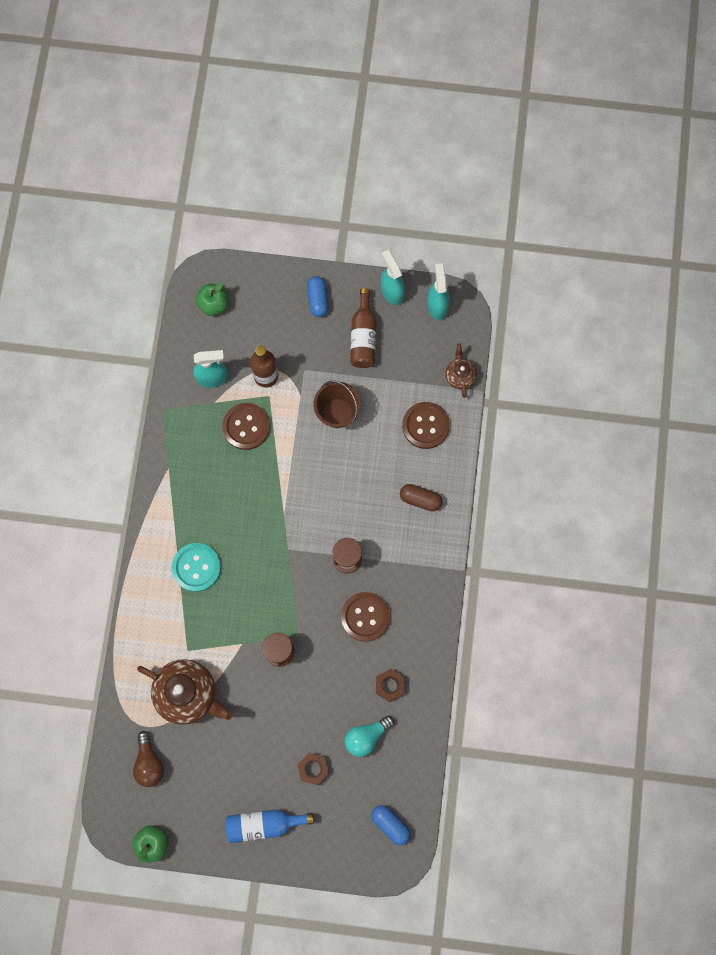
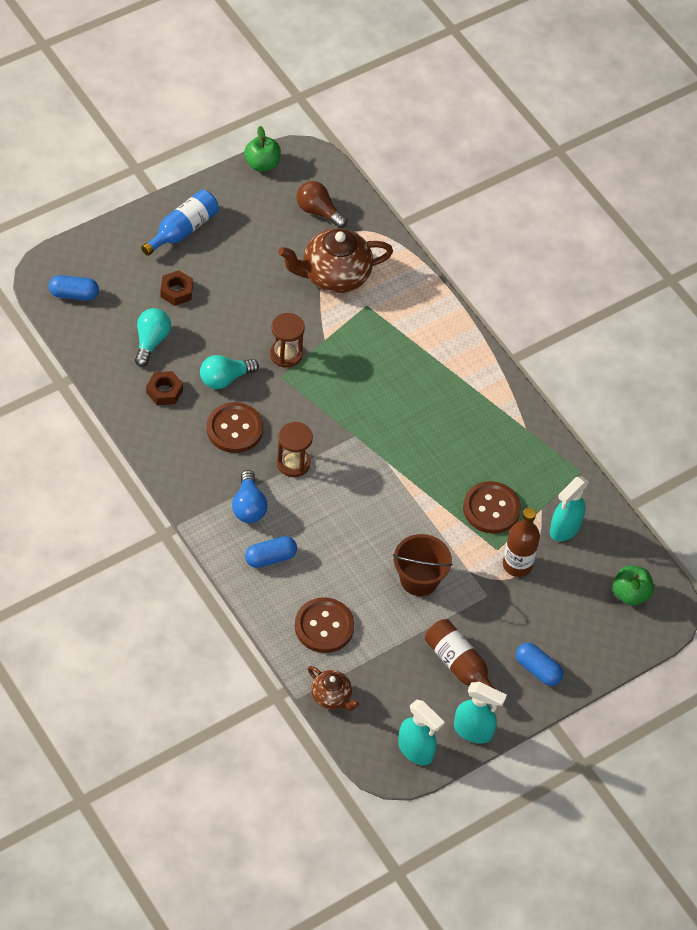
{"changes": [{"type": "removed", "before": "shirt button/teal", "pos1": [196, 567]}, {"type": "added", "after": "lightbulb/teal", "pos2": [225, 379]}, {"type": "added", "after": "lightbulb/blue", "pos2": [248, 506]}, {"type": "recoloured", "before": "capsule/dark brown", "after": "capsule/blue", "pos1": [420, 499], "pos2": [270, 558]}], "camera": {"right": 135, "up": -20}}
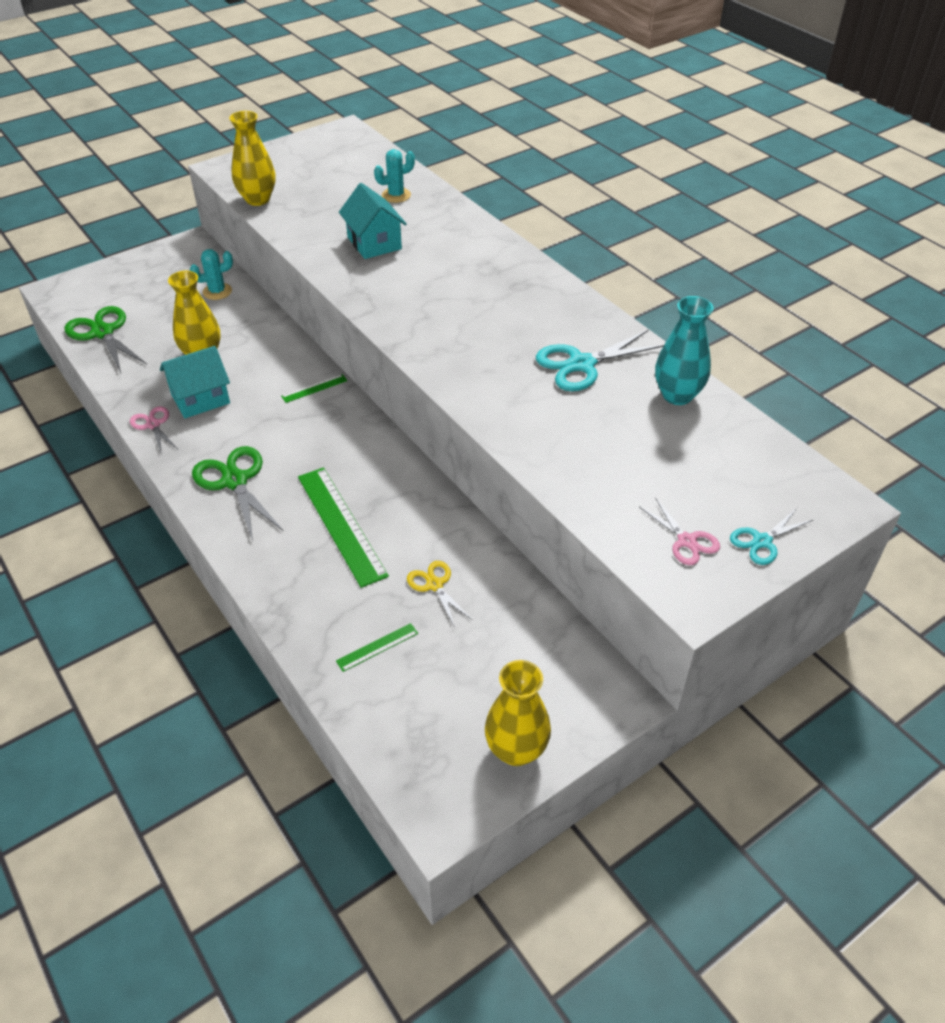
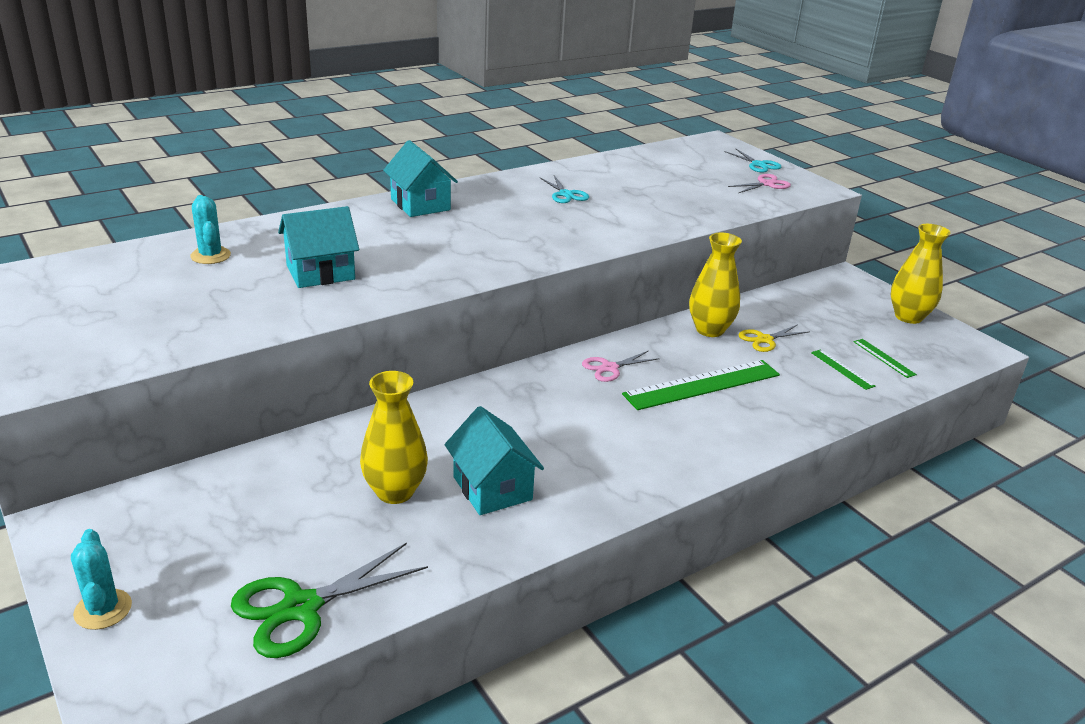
{"changes": [{"type": "removed", "before": "shears/leaf-green", "pos1": [235, 480]}, {"type": "removed", "before": "tall vase/teal", "pos1": [677, 395]}, {"type": "added", "after": "house/teal", "pos2": [420, 204]}, {"type": "moved", "before": "shears/rosy", "pos1": [153, 424], "pos2": [609, 368]}, {"type": "moved", "before": "prickly plant/teal", "pos1": [217, 291], "pos2": [103, 609]}, {"type": "moved", "before": "tall vase/yellow", "pos1": [258, 199], "pos2": [710, 330]}, {"type": "moved", "before": "measuring stick/leaf-green", "pos1": [314, 388], "pos2": [884, 358]}, {"type": "resized", "before": "shears/teal", "pos1": [581, 364], "pos2": [566, 194], "scale": 0.58}], "camera": {"right": -90, "up": -15}}
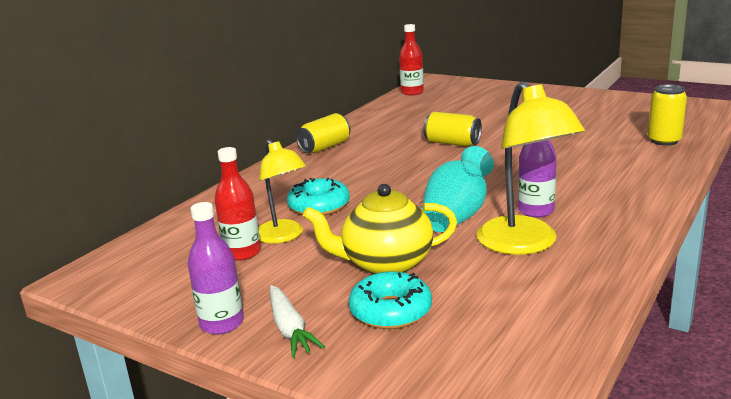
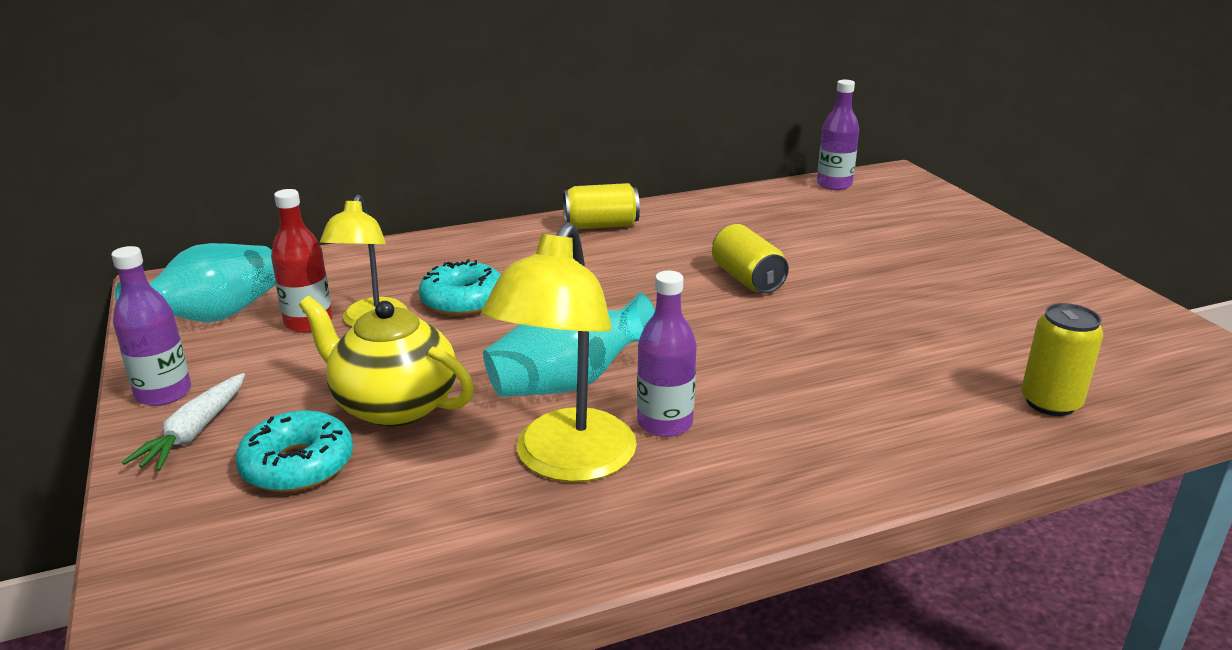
{"changes": [{"type": "added", "after": "tall vase/teal", "pos2": [214, 317]}, {"type": "recoloured", "before": "bottle/scarlet", "after": "bottle/purple", "pos1": [412, 92], "pos2": [834, 184]}], "camera": {"right": 35, "up": 5}}
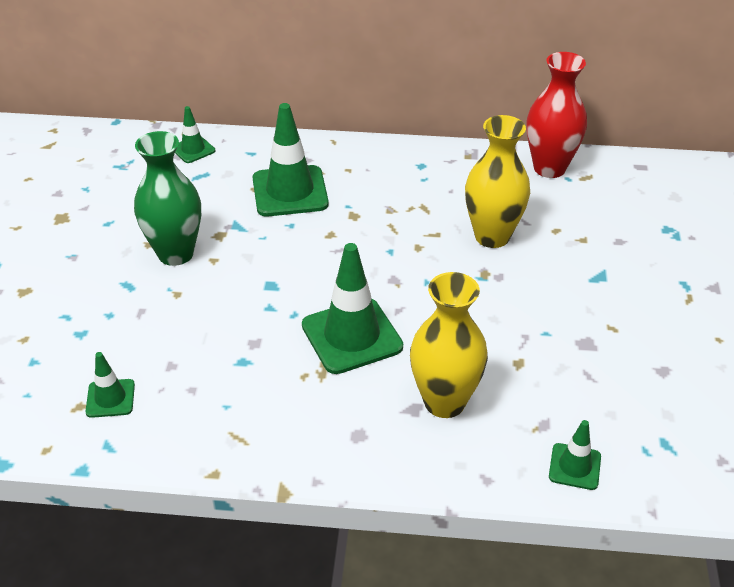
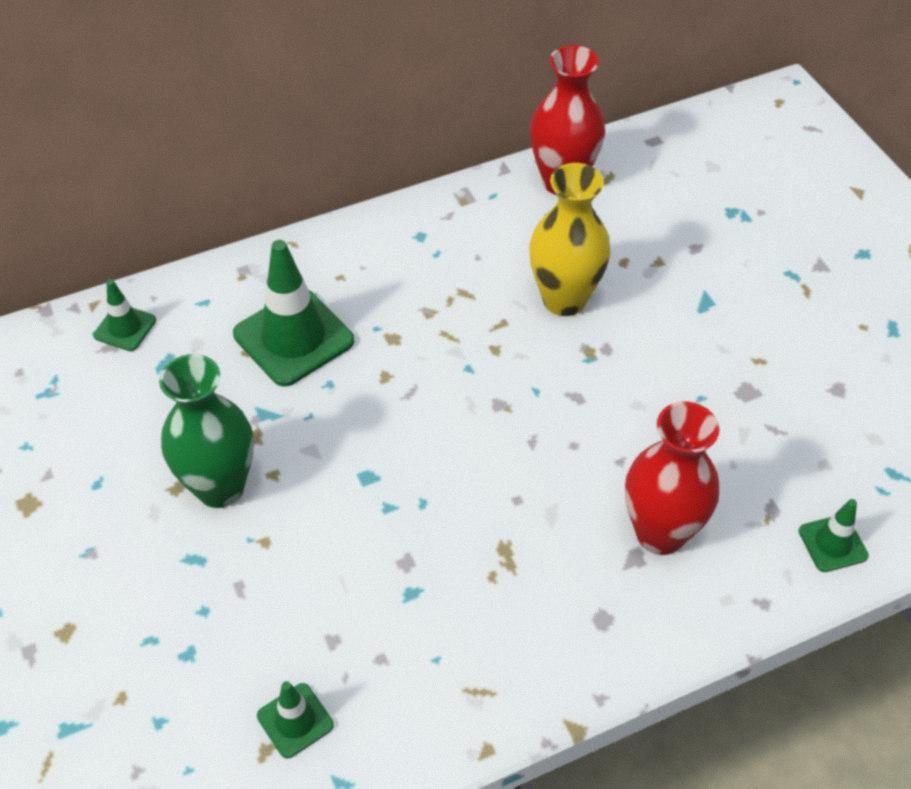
{"changes": [{"type": "removed", "before": "road cone/leaf-green", "pos1": [352, 336]}, {"type": "recoloured", "before": "tall vase/yellow", "after": "tall vase/scarlet", "pos1": [444, 402], "pos2": [660, 533]}], "camera": {"right": -30, "up": 10}}
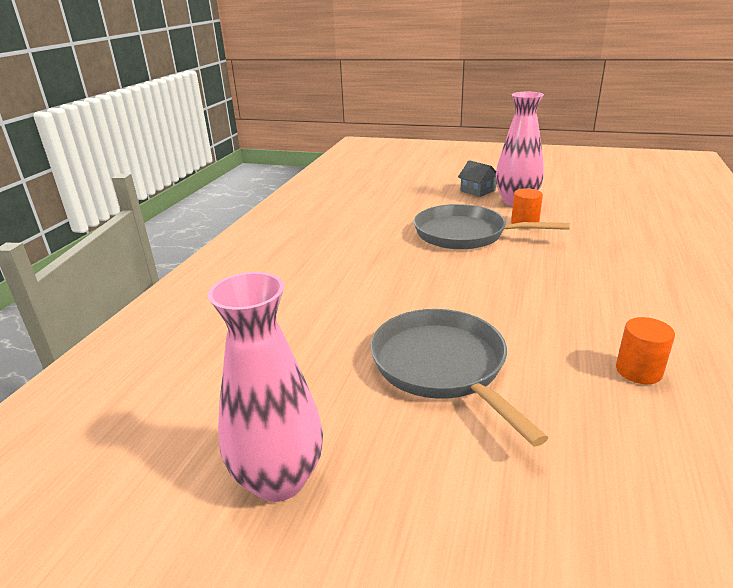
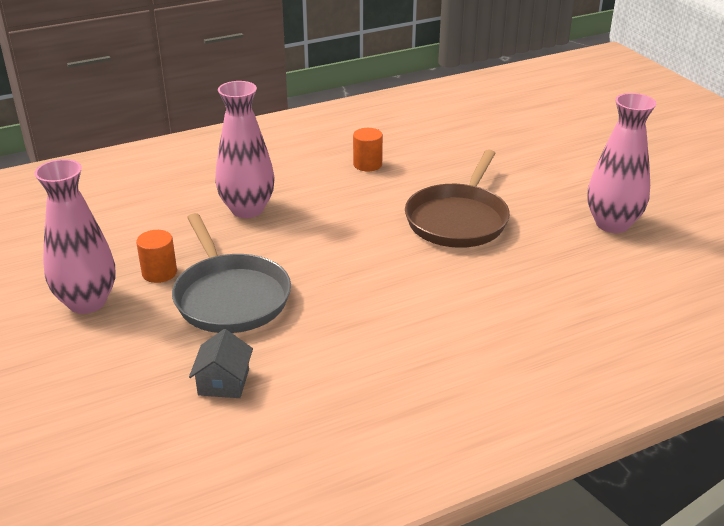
{"changes": [{"type": "added", "after": "tall vase/rosy", "pos2": [247, 209]}, {"type": "moved", "before": "house/gray", "pos1": [477, 191], "pos2": [223, 382]}, {"type": "recoloured", "before": "frying pan/gray", "after": "frying pan/dark brown", "pos1": [442, 366], "pos2": [458, 220]}], "camera": {"right": -135, "up": 5}}
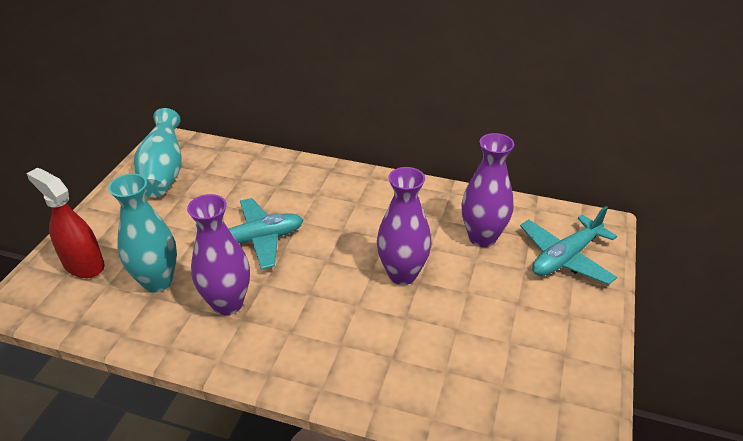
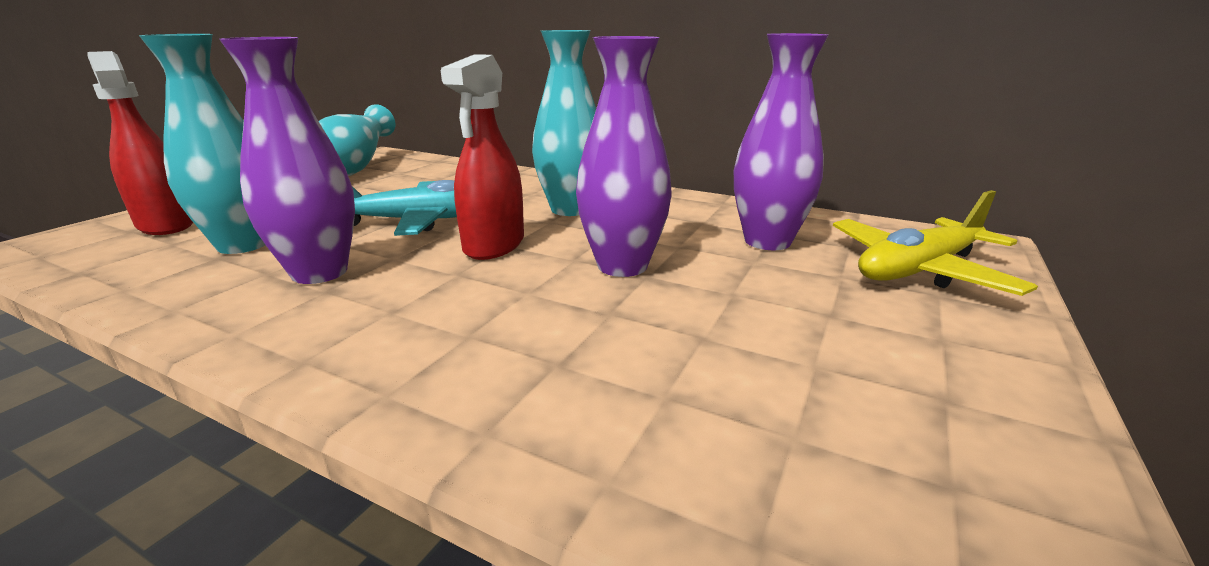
{"changes": [{"type": "added", "after": "sprayer/scarlet", "pos2": [494, 245]}, {"type": "added", "after": "tall vase/teal", "pos2": [570, 209]}, {"type": "recoloured", "before": "aeroplane/teal", "after": "aeroplane/yellow", "pos1": [565, 257], "pos2": [918, 270]}], "camera": {"right": 10, "up": -15}}
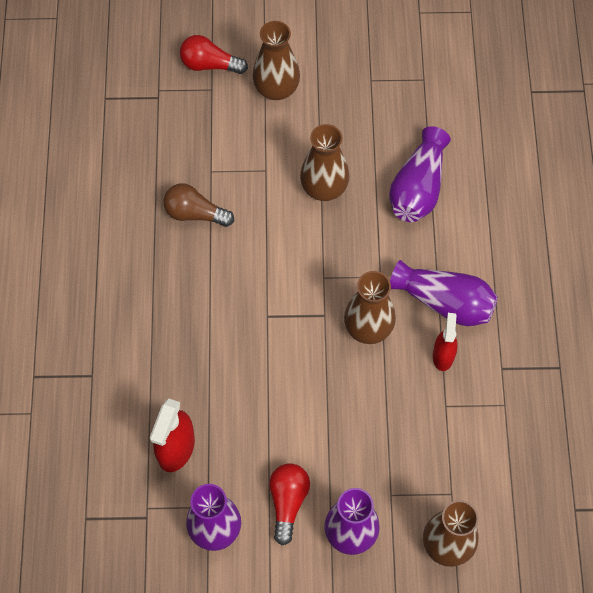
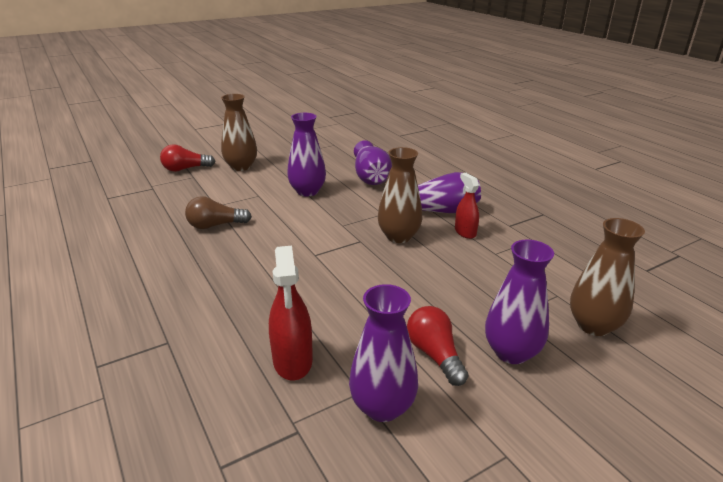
{"changes": [{"type": "recoloured", "before": "tall vase/dark brown", "after": "tall vase/purple", "pos1": [324, 188], "pos2": [307, 191]}], "camera": {"right": -30, "up": -35}}
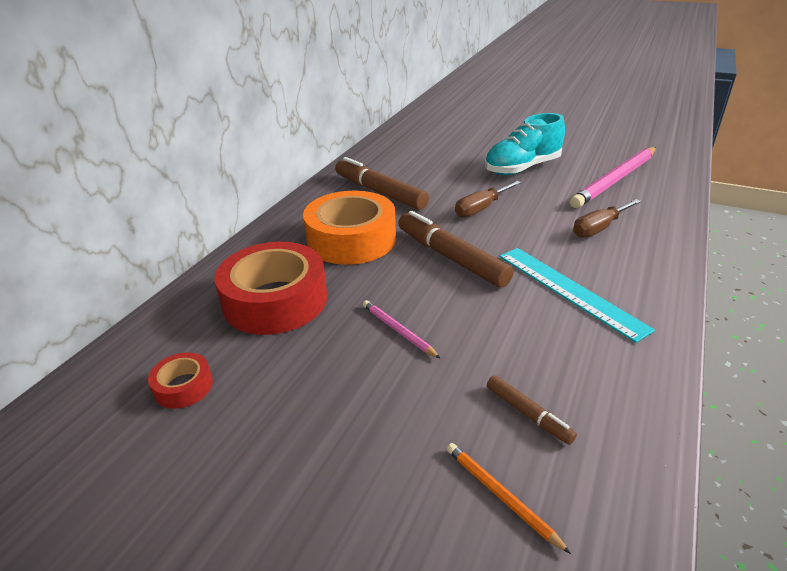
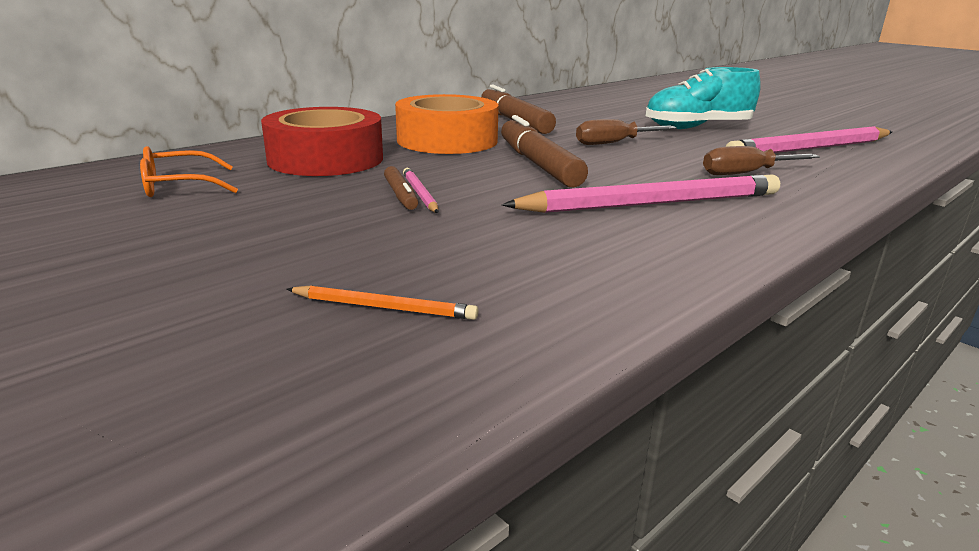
{"changes": [{"type": "moved", "before": "marker pen/dark brown", "pos1": [528, 414], "pos2": [401, 195]}, {"type": "replaced", "before": "sticky tape/scarlet", "after": "spectacles/bright orange", "pos1": [183, 386], "pos2": [179, 186]}, {"type": "replaced", "before": "measuring stick/teal", "after": "wooden pencil/rosy", "pos1": [569, 290], "pos2": [651, 203]}, {"type": "turned", "before": "wooden pencil/bright orange", "pos1": [501, 496], "pos2": [383, 307], "turn": 120}], "camera": {"right": 20, "up": -10}}
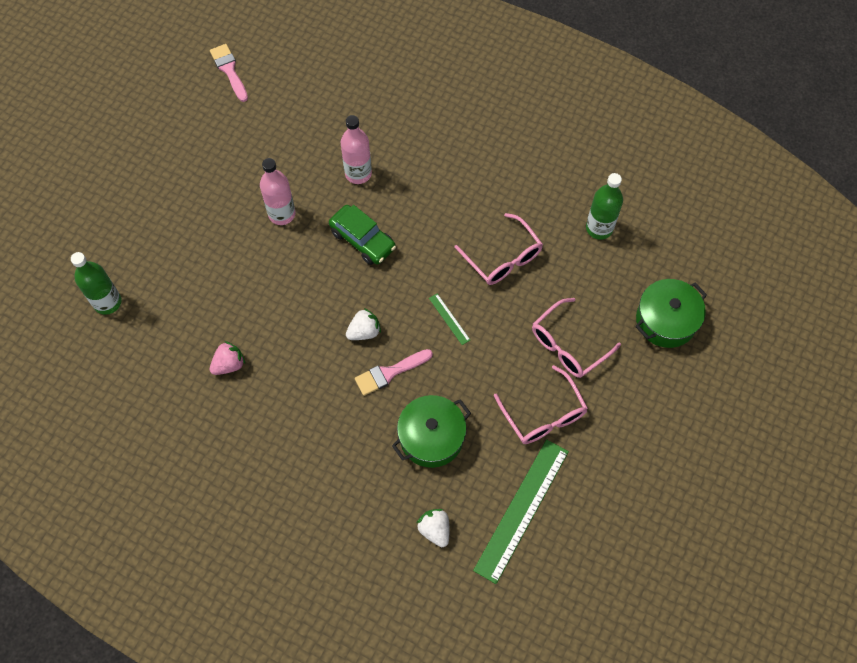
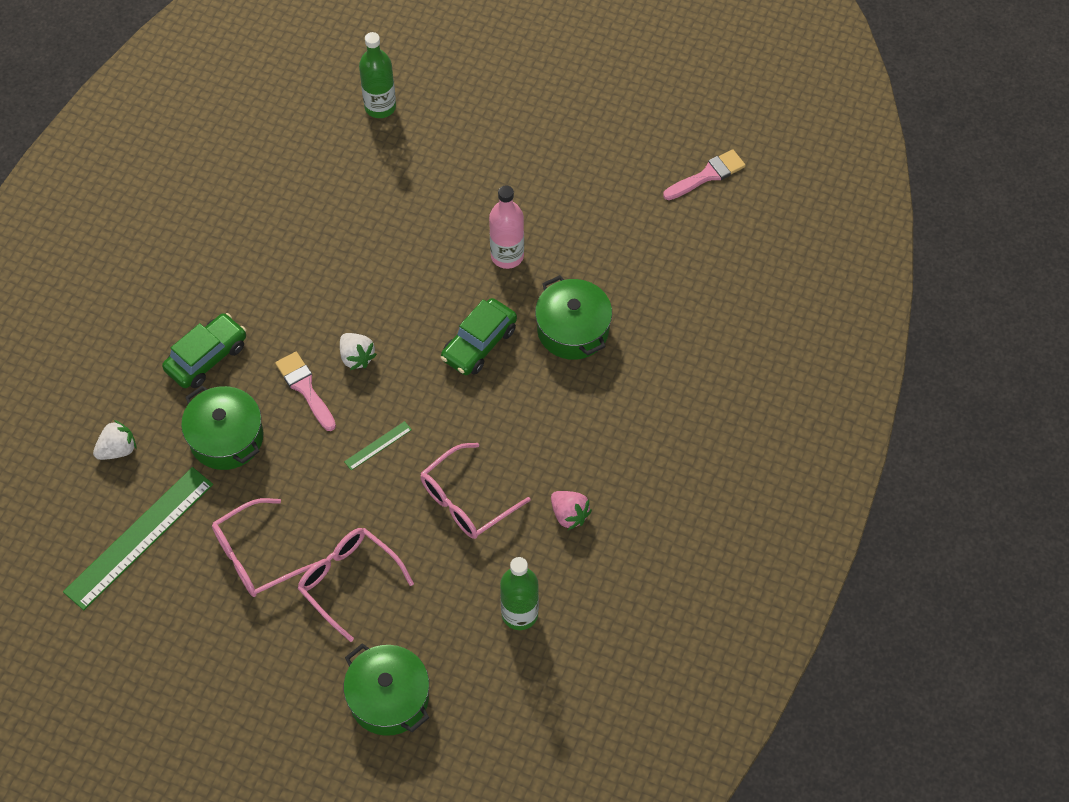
{"changes": [{"type": "added", "after": "car/leaf-green", "pos2": [206, 357]}, {"type": "moved", "before": "toy strawberry/rosy", "pos1": [229, 364], "pos2": [569, 515]}, {"type": "replaced", "before": "bottle/rosy", "after": "stockpot/leaf-green", "pos1": [358, 173], "pos2": [573, 329]}, {"type": "turned", "before": "measuring stick/leaf-green", "pos1": [521, 510], "pos2": [139, 537], "turn": -75}], "camera": {"right": 85, "up": -5}}
